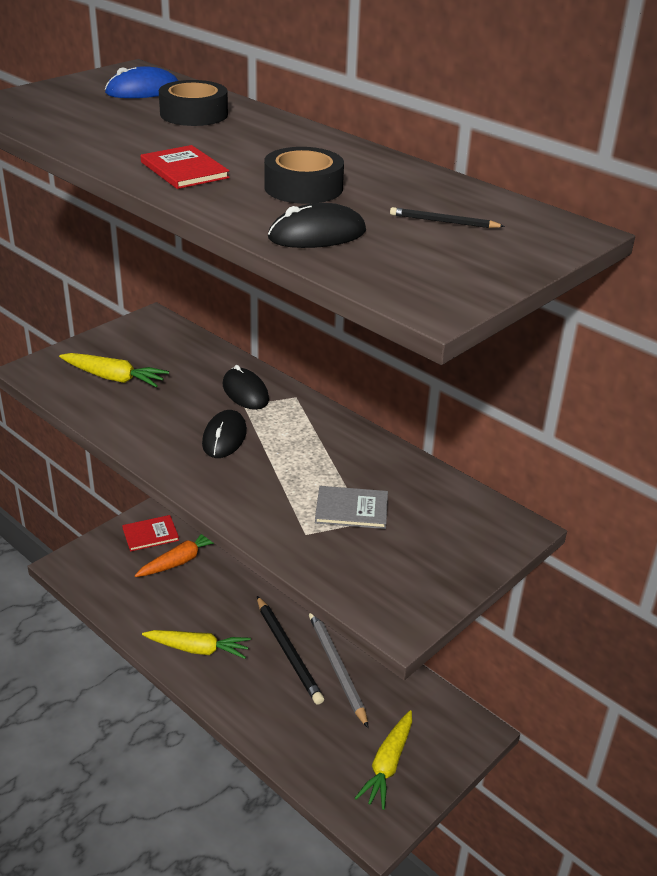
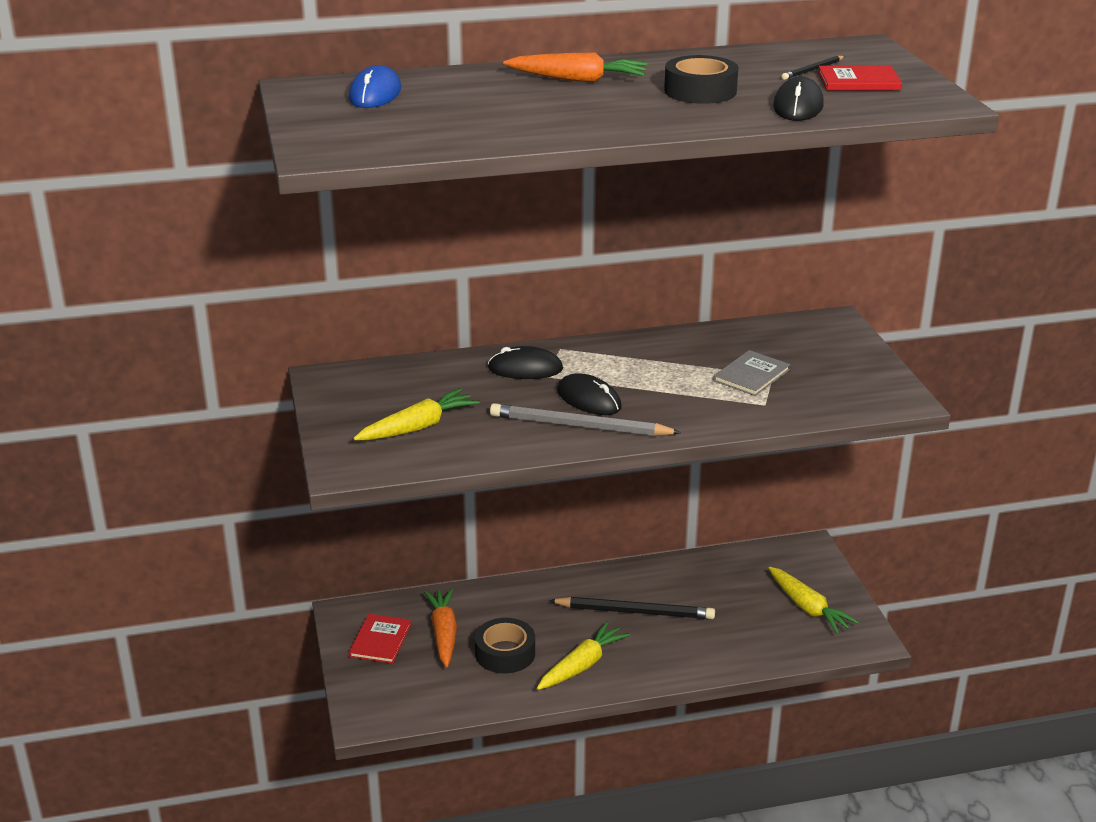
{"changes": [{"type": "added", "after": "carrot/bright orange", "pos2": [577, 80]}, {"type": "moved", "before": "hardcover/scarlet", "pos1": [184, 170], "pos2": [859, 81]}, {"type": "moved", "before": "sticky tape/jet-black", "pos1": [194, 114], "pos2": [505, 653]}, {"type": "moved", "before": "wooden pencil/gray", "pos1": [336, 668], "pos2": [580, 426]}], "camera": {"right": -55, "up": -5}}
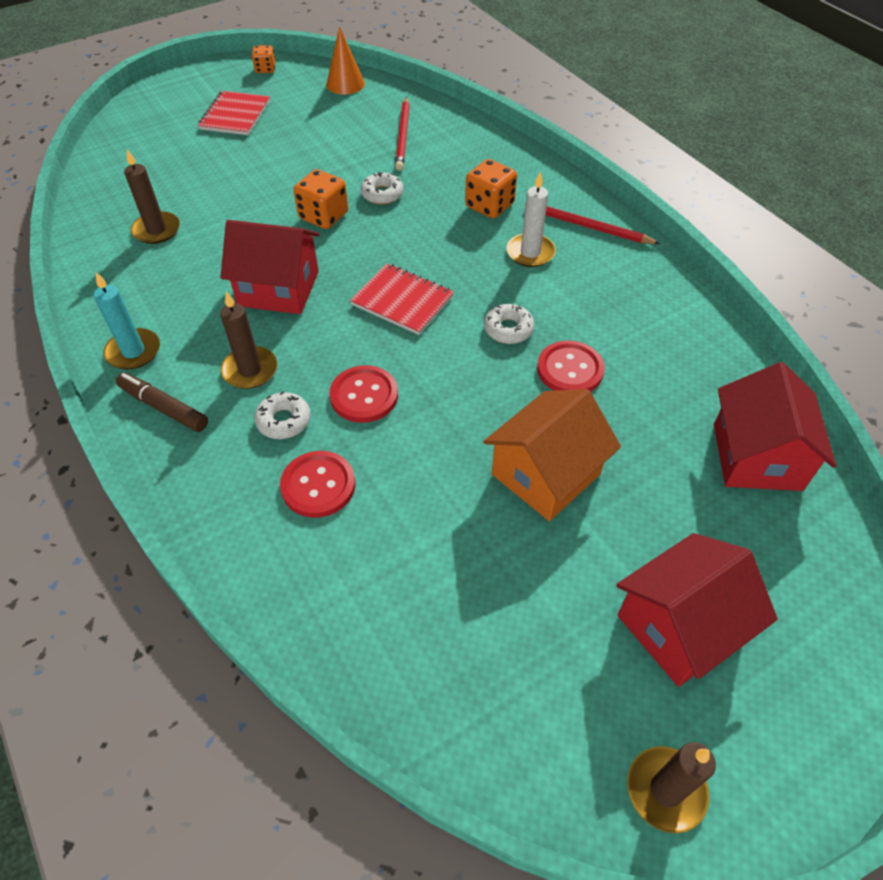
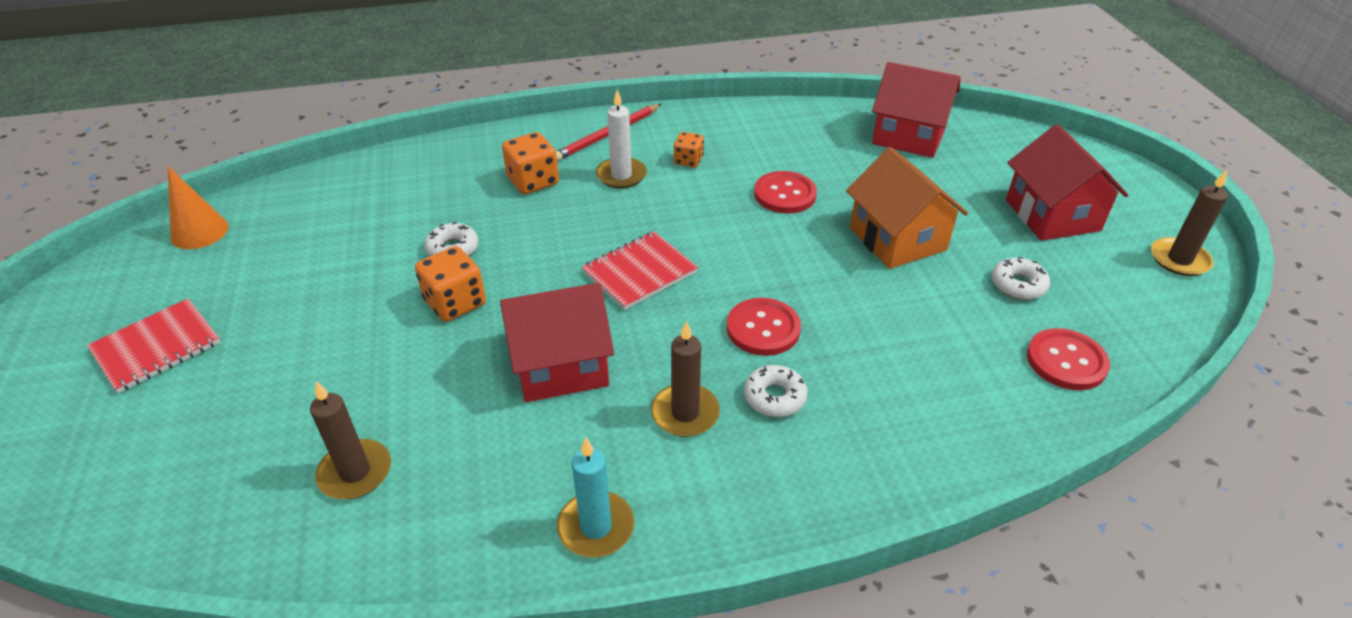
{"changes": [{"type": "removed", "before": "marker pen/dark brown", "pos1": [163, 407]}, {"type": "removed", "before": "wooden pencil/scarlet", "pos1": [403, 135]}, {"type": "moved", "before": "die/bright orange", "pos1": [265, 69], "pos2": [688, 160]}, {"type": "moved", "before": "shirt button/scarlet", "pos1": [318, 485], "pos2": [1066, 361]}, {"type": "moved", "before": "glazed donut/pure white", "pos1": [508, 329], "pos2": [1018, 285]}, {"type": "turned", "before": "notebook/scarlet", "pos1": [235, 115], "pos2": [157, 347], "turn": -75}, {"type": "turned", "before": "house/scarlet", "pos1": [278, 288], "pos2": [560, 365], "turn": 45}], "camera": {"right": -70, "up": -10}}
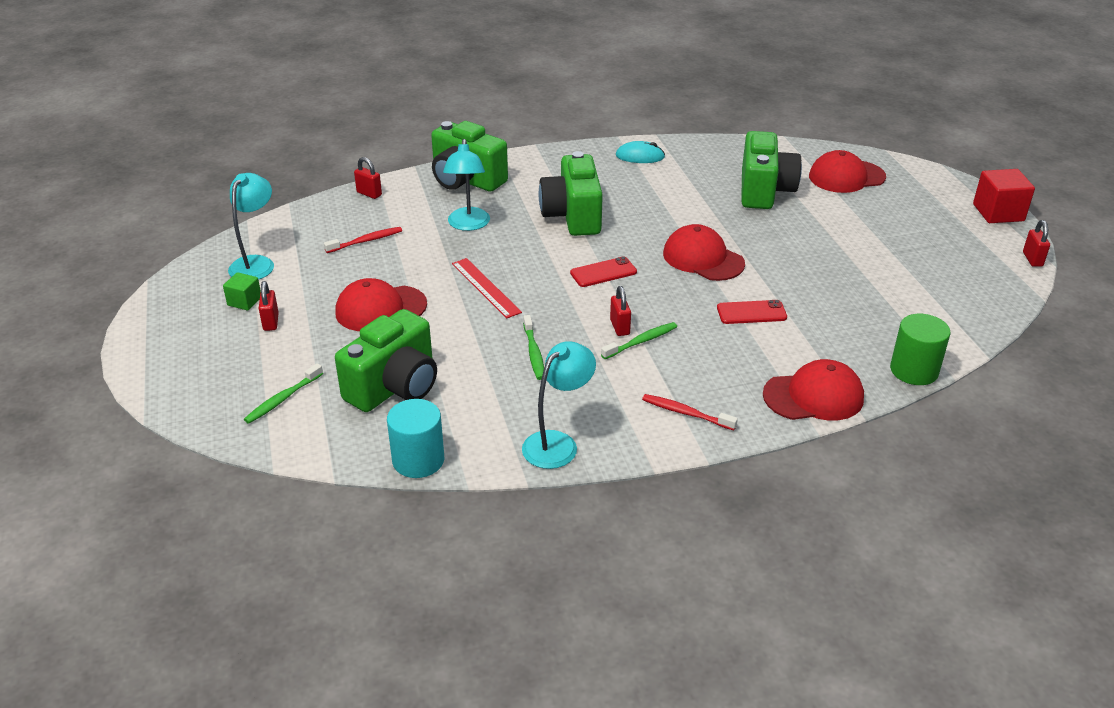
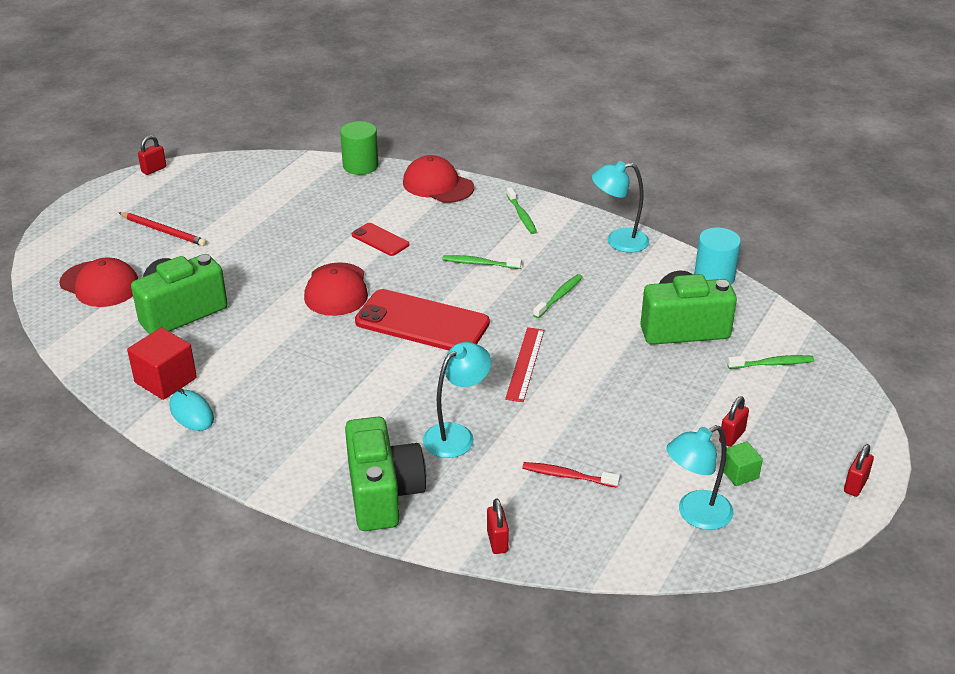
{"changes": [{"type": "removed", "before": "baseball cap/scarlet", "pos1": [380, 309]}, {"type": "removed", "before": "camera/leaf-green", "pos1": [572, 216]}, {"type": "added", "after": "wooden pencil/scarlet", "pos2": [163, 231]}, {"type": "moved", "before": "padlock/scarlet", "pos1": [620, 327], "pos2": [855, 485]}, {"type": "moved", "before": "block/scarlet", "pos1": [998, 212], "pos2": [165, 380]}, {"type": "recoloured", "before": "dental brush/scarlet", "after": "dental brush/leaf-green", "pos1": [686, 413], "pos2": [521, 215]}, {"type": "resized", "before": "smartphone/scarlet", "pos1": [603, 272], "pos2": [422, 322], "scale": 2.0}], "camera": {"right": -135, "up": 0}}
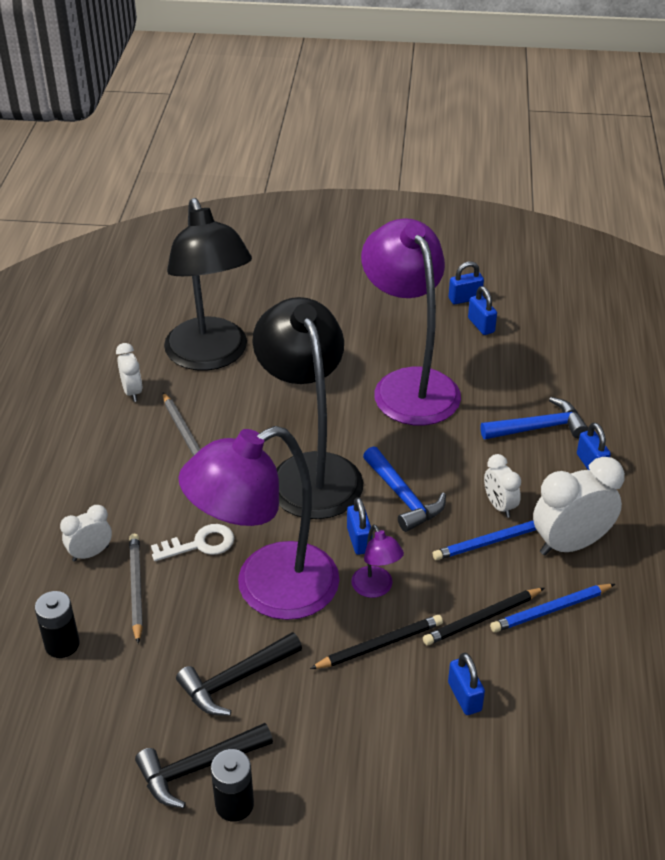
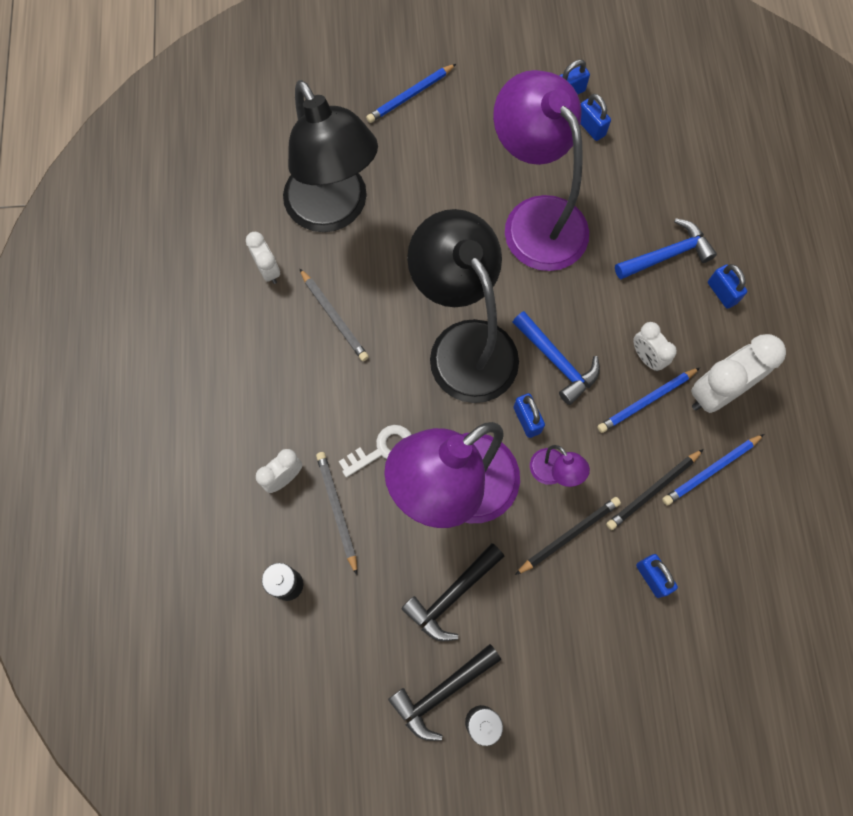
{"changes": [{"type": "added", "after": "wooden pencil/blue", "pos2": [410, 95]}], "camera": {"right": -10, "up": 30}}
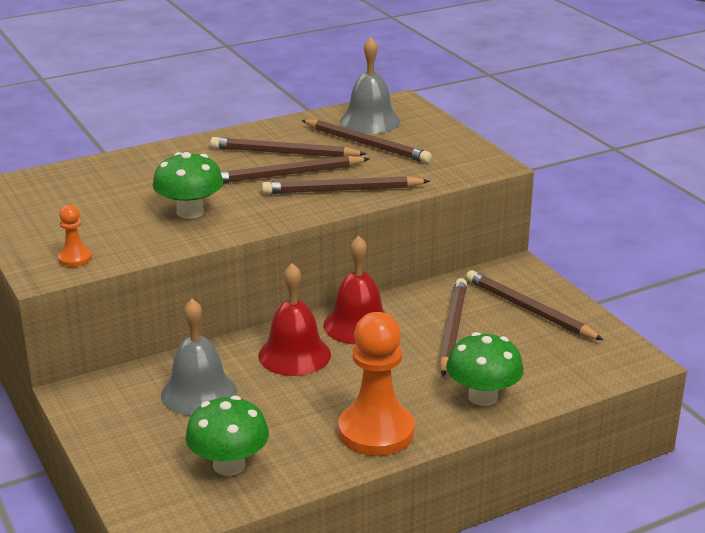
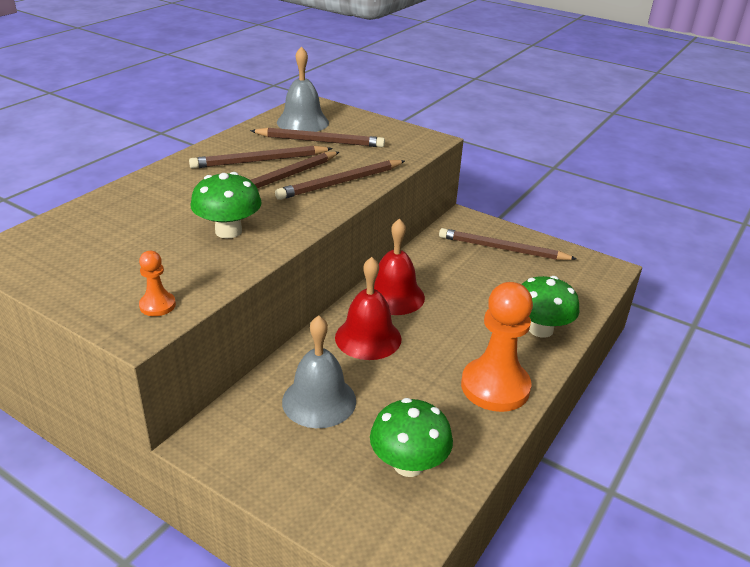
{"changes": [{"type": "removed", "before": "wooden pencil/dark brown", "pos1": [452, 329]}], "camera": {"right": -30, "up": 5}}
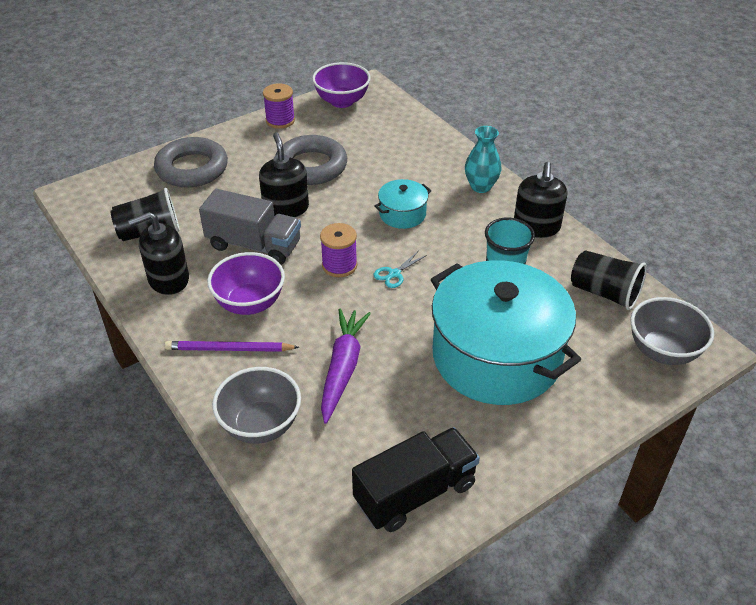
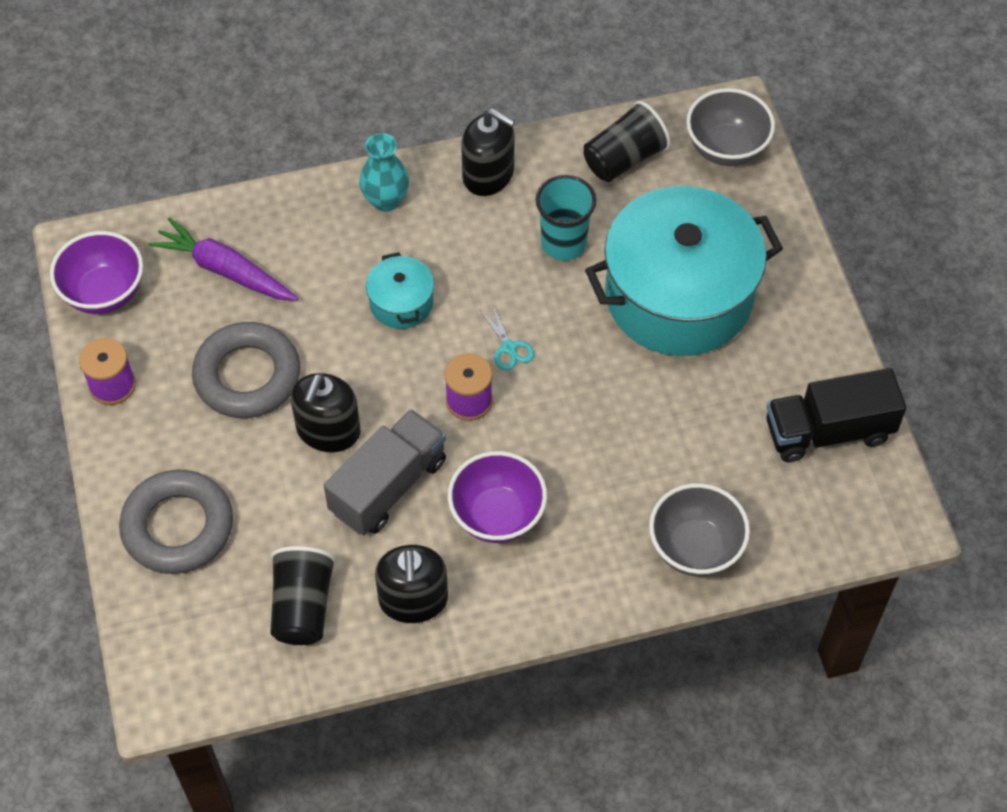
{"changes": [{"type": "removed", "before": "wooden pencil/purple", "pos1": [229, 349]}, {"type": "moved", "before": "carrot/purple", "pos1": [342, 368], "pos2": [225, 270]}, {"type": "turned", "before": "soap pump/jet-black", "pos1": [286, 208], "pos2": [328, 430], "turn": -75}, {"type": "turned", "before": "toy truck/jet-black", "pos1": [415, 493], "pos2": [828, 431], "turn": -90}], "camera": {"right": -70, "up": 15}}
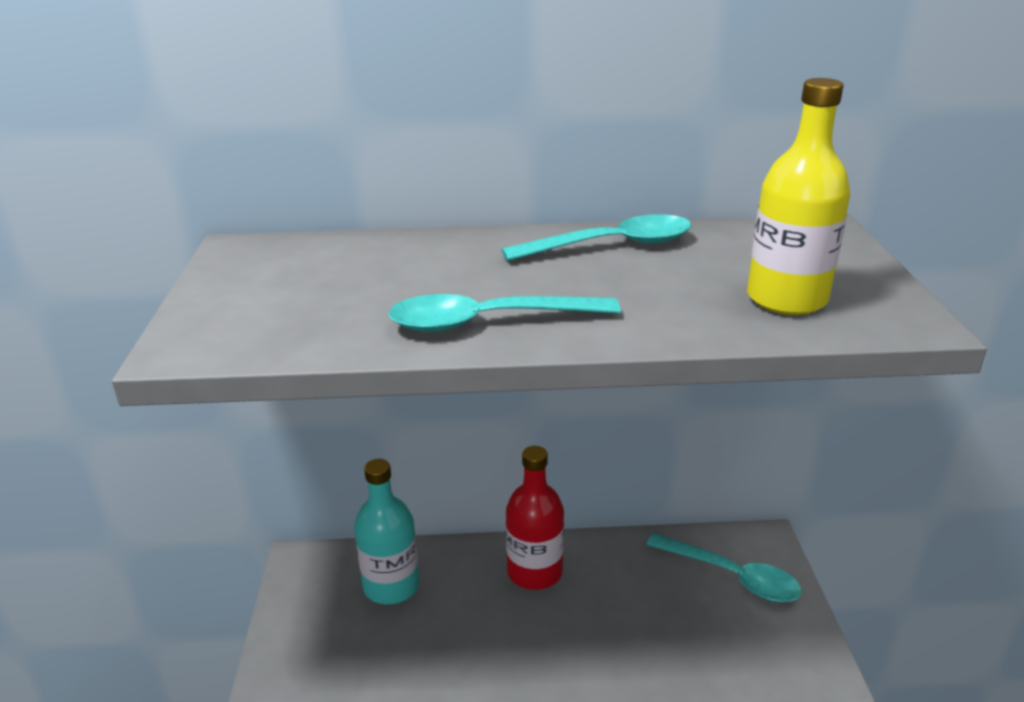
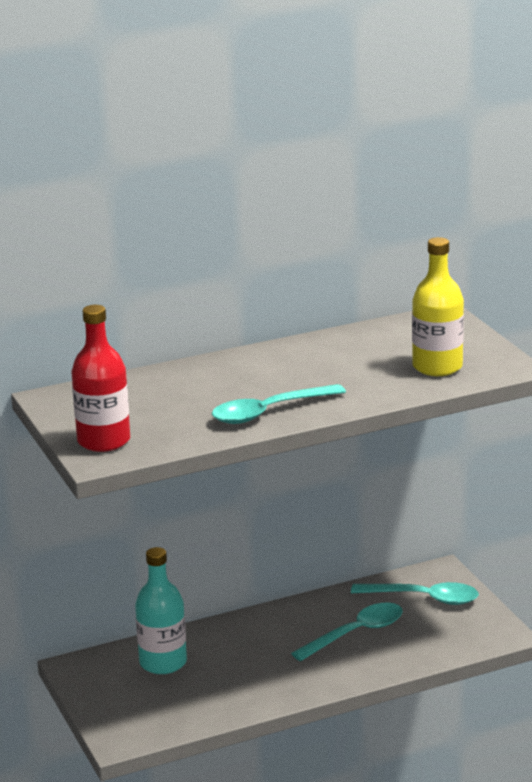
{"changes": [{"type": "moved", "before": "tablespoon/teal", "pos1": [611, 246], "pos2": [355, 634]}, {"type": "moved", "before": "bottle/scarlet", "pos1": [534, 572], "pos2": [104, 441]}], "camera": {"right": -20, "up": -5}}
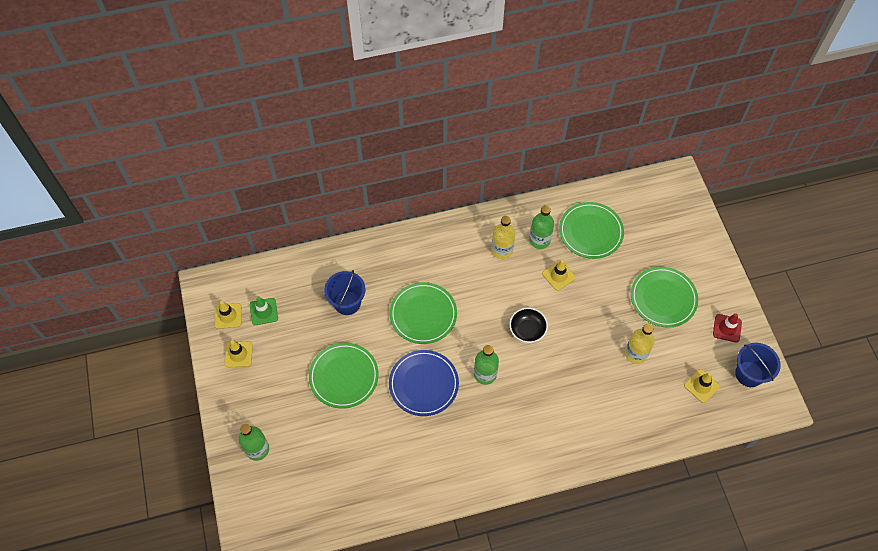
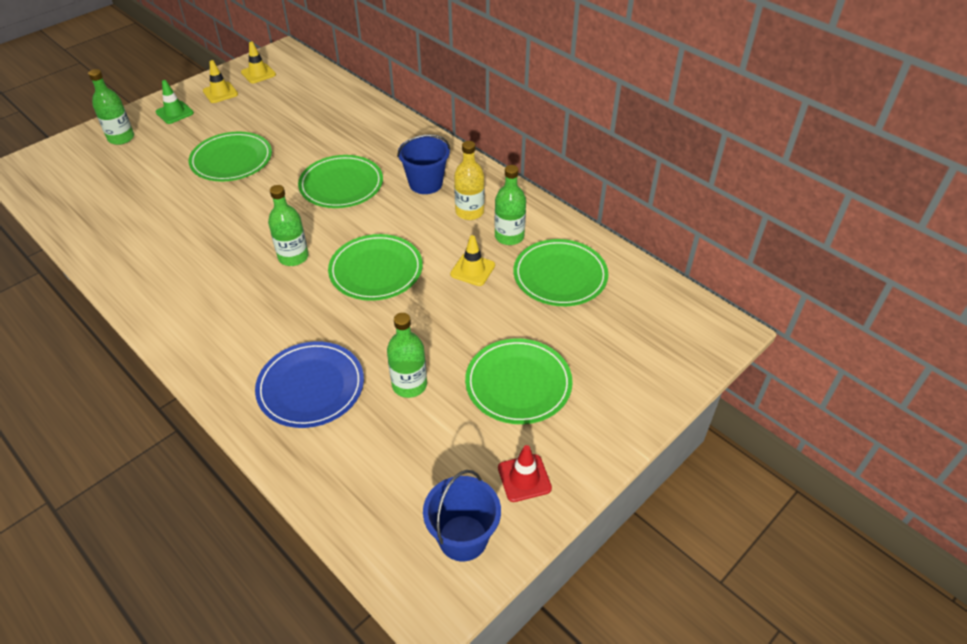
{"changes": [{"type": "removed", "before": "road cone/yellow", "pos1": [701, 386]}, {"type": "moved", "before": "road cone/leaf-green", "pos1": [263, 311], "pos2": [174, 113]}, {"type": "moved", "before": "bucket/blue", "pos1": [347, 303], "pos2": [425, 183]}, {"type": "moved", "before": "plate/blue", "pos1": [423, 384], "pos2": [311, 387]}, {"type": "replaced", "before": "serving bowl/jet-black", "after": "plate/leaf-green", "pos1": [527, 330], "pos2": [376, 270]}, {"type": "recoloured", "before": "bottle/yellow", "after": "bottle/leaf-green", "pos1": [635, 354], "pos2": [409, 385]}], "camera": {"right": 60, "up": -15}}
